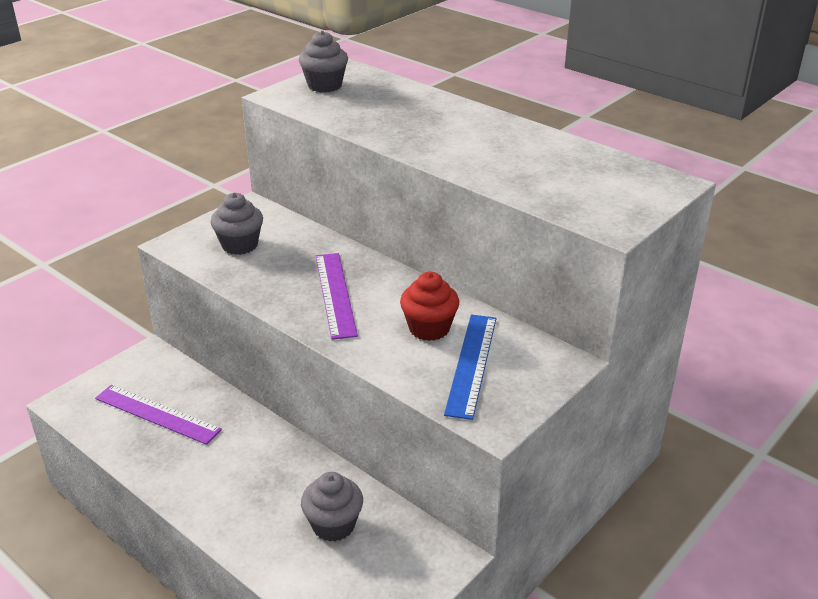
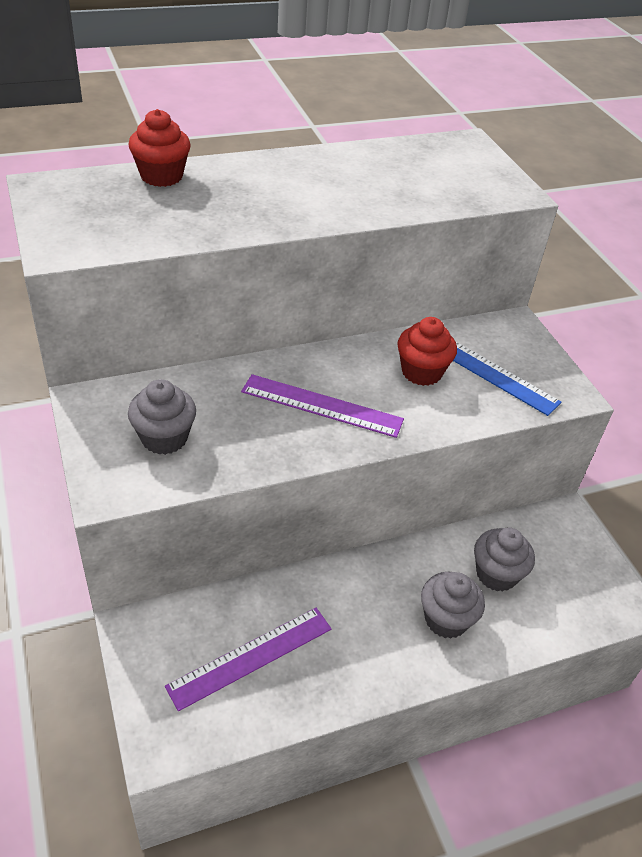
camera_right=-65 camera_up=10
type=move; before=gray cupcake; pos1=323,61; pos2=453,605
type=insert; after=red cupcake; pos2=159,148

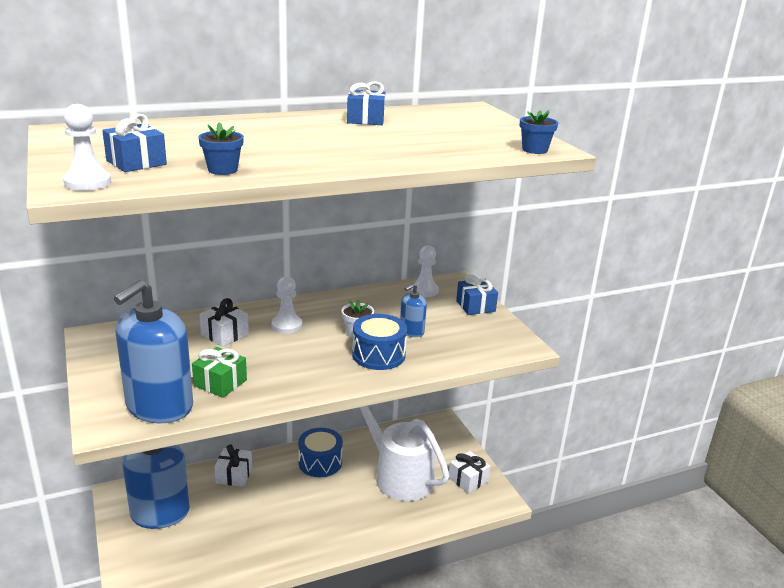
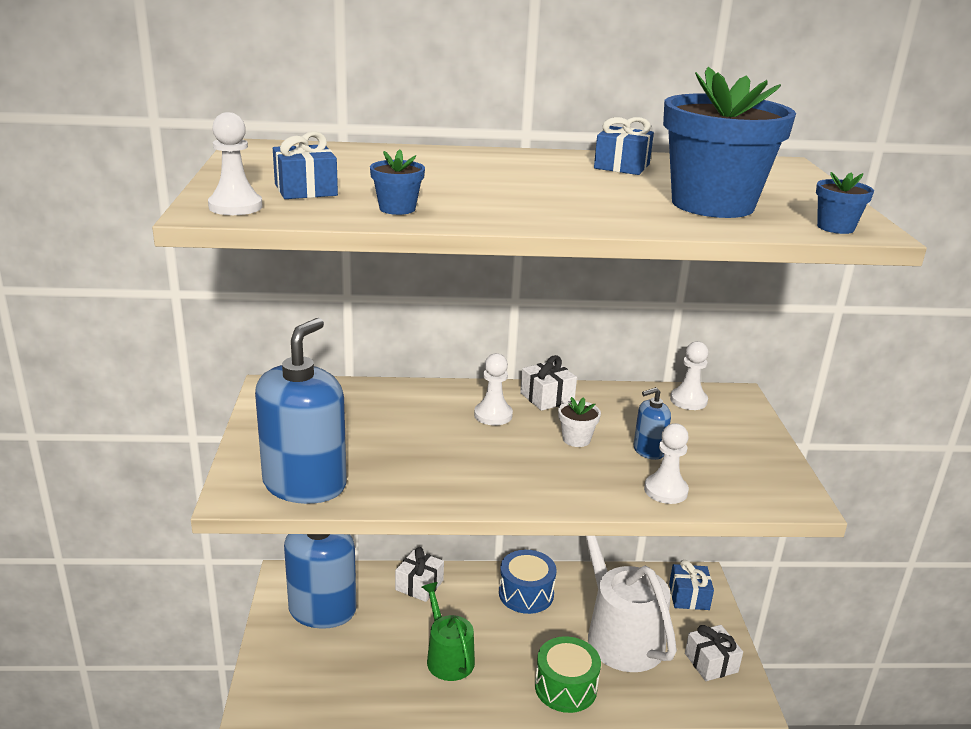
camera_right=20 camera_up=0
type=rotate; before=blue soap dispenser; pos1=153,351; pos2=301,411; turn=150
type=delete; before=leaf-green gift; pos1=219,372
type=move; before=snow-white gift; pos1=224,322; pos2=548,383
type=delete; before=blue drum; pos1=379,342
type=move; before=blue gift; pos1=477,294; pos2=691,585
type=insert; after=leaf-green watering can; pos2=448,631
type=insert; after=leaf-green drum; pos2=568,674
type=insert; after=snow-white chess pawn; pos2=666,463
type=insert; after=blue plant pot; pos2=729,142

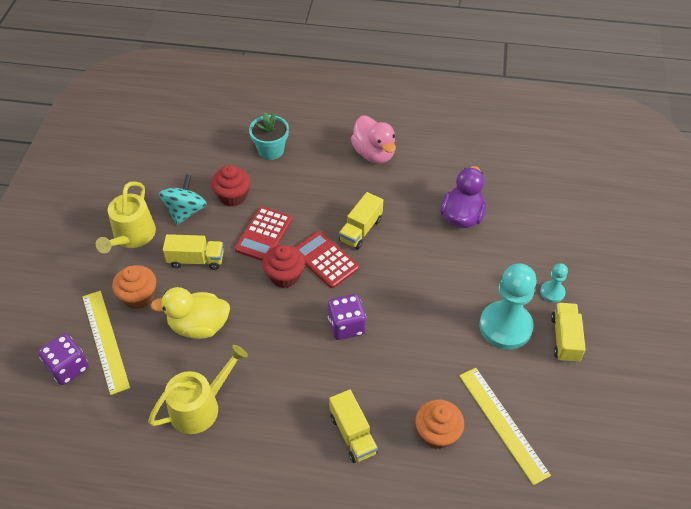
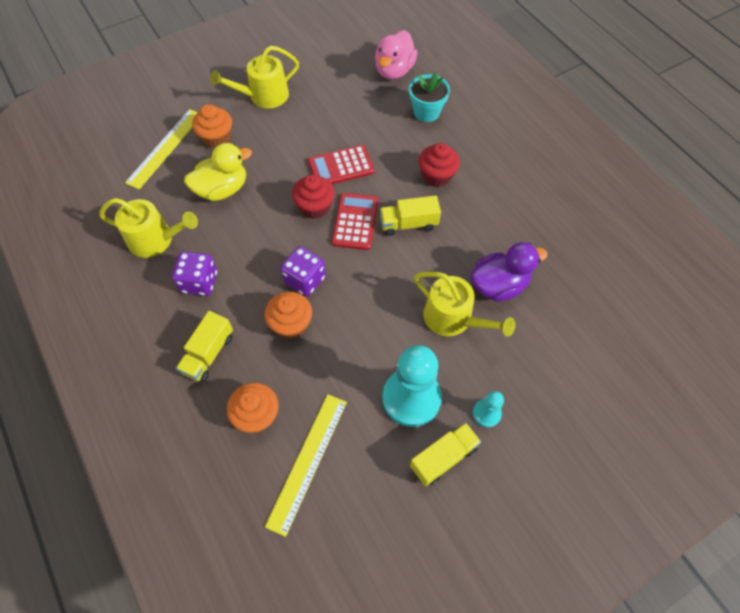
camera_right=50 camera_up=10
type=move; before=royal purple die; pos1=63,359; pos2=194,273
type=rotate; before=yellow toy duck; pos1=190,313; pos2=218,172; turn=105
type=delete; before=aqua whirligig; pos1=183,199
type=delete; before=yellow truck; pos1=193,252
type=move; before=red cupcake; pos1=230,186; pos2=439,165
type=move; before=rose-pink toy duck; pos1=373,139; pos2=396,55
type=insert; after=orange cupcake; pos2=288,315
type=insert; after=yellow watering can; pos2=464,304

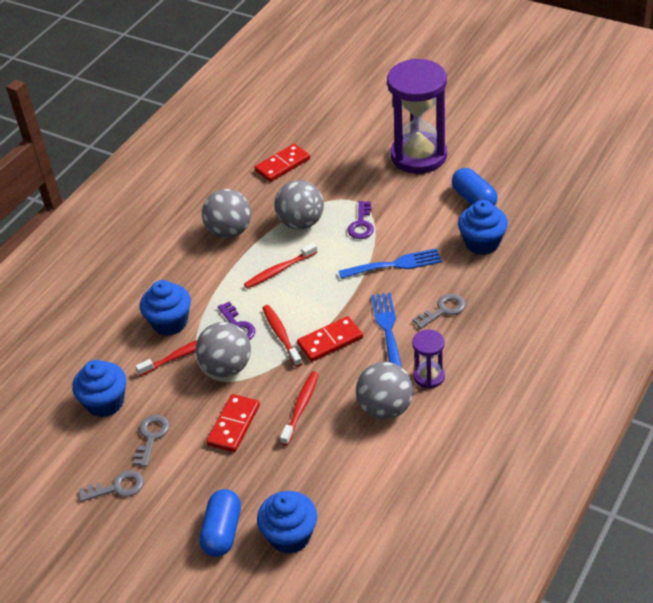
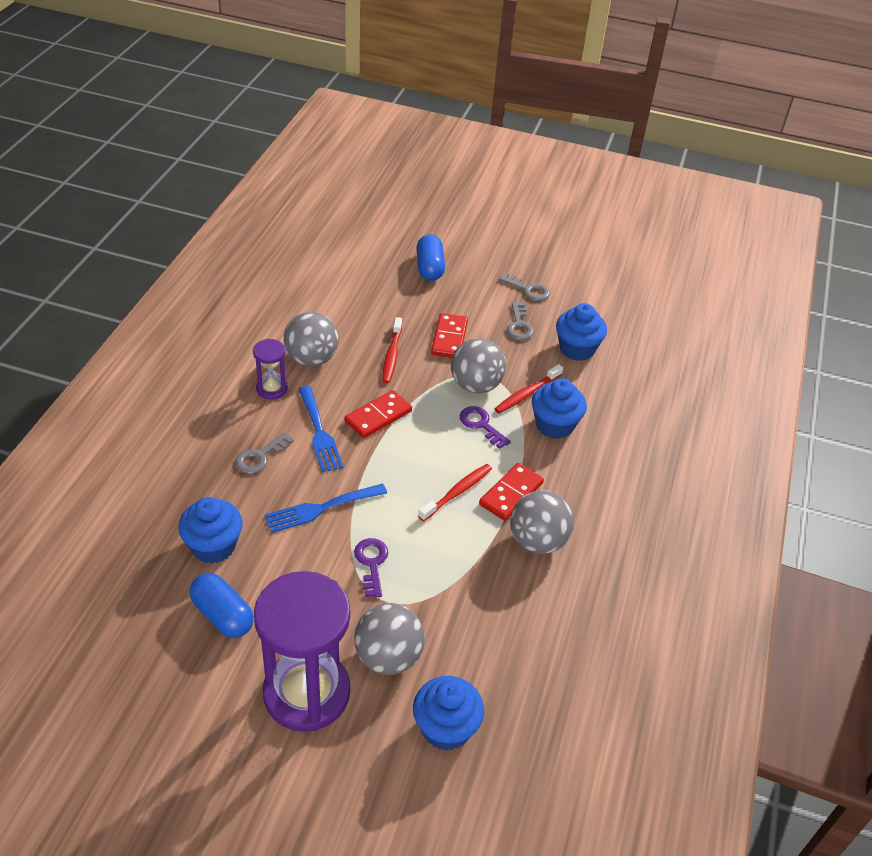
camera_right=160 camera_up=0
type=rotate; before=gray latchkey; pos1=111,486; pos2=524,287; turn=-120
type=move; before=red domino piece; pos1=282,163; pos2=511,492
type=move; before=blue cupcake; pos1=287,522; pos2=448,713
type=delete; before=red dental brush; pos1=282,336
type=move; before=gray play ball; pos1=299,204; pos2=389,639

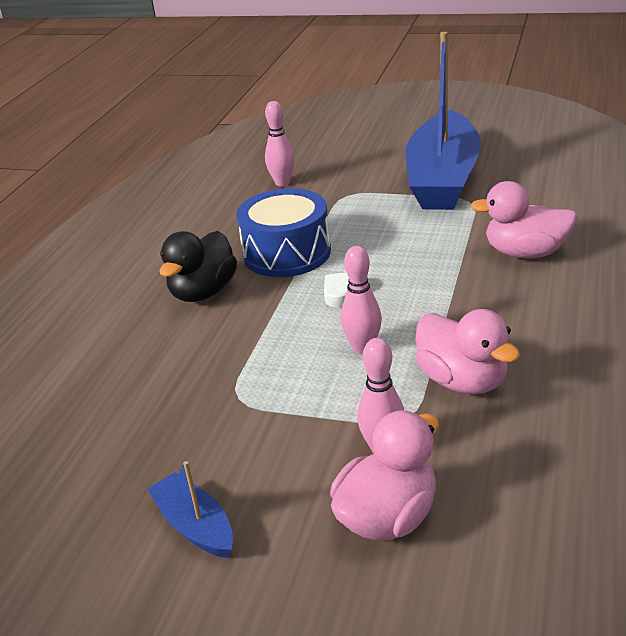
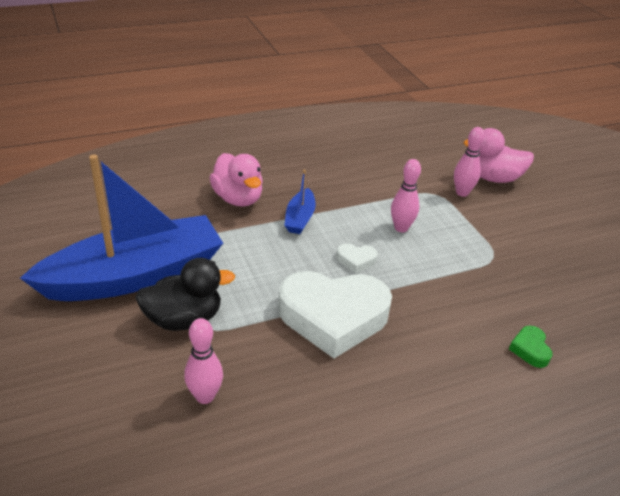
camera_right=-135 camera_up=5
type=move; before=blue toy boat; pos1=190,509; pos2=300,202
type=move; before=black toy duck; pos1=198,266; pos2=185,294
type=replace; before=blue drum; after=snow-white heart shape; pos1=283,232; pos2=335,314
type=delete; before=rose-pink toy duck; pos1=467,351
type=insert; after=leaf-green heart shape; pos2=530,347

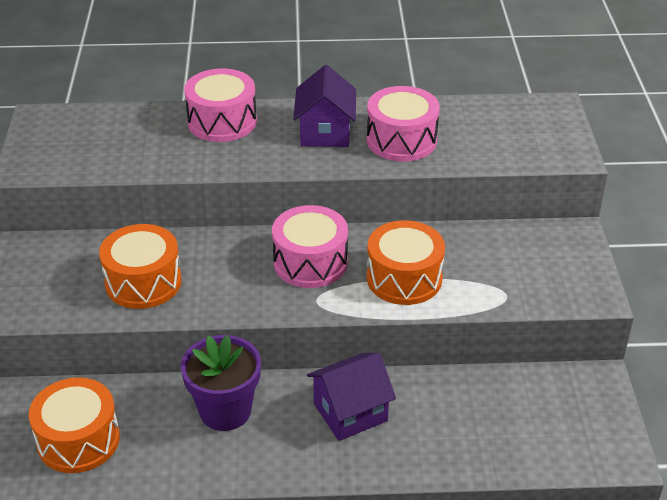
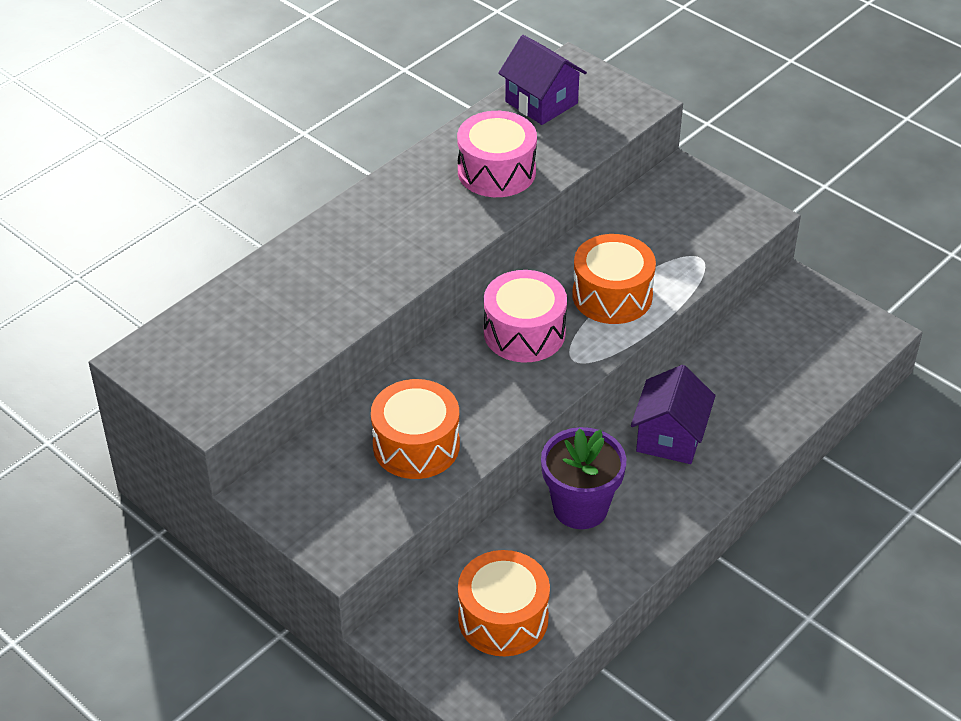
camera_right=-45 camera_up=5
type=delete; before=rose-pink drum; pos1=220,105
type=move; before=royal purple house; pos1=324,106; pos2=542,80

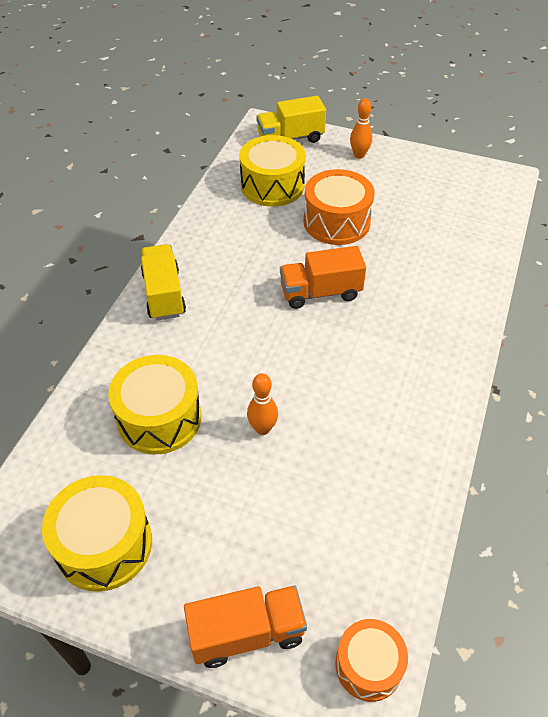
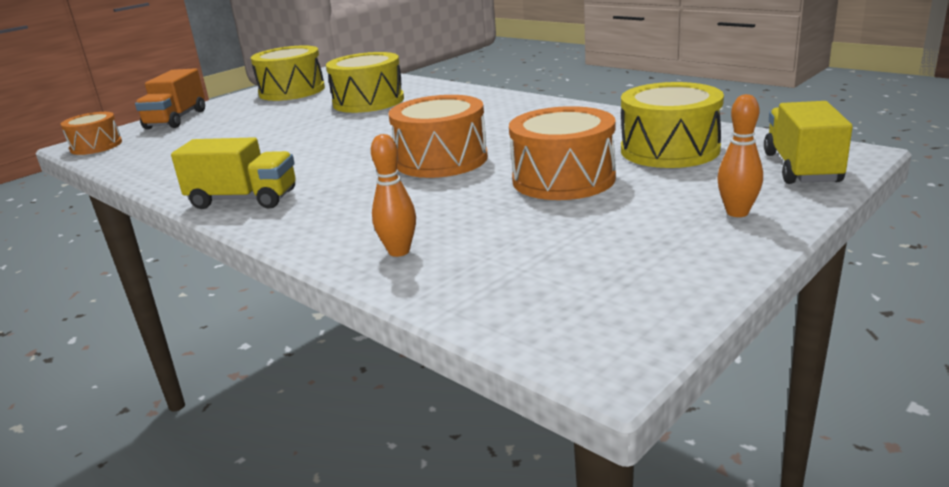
camera_right=115 camera_up=-25
type=move; before=yellow truck; pos1=163,282; pos2=233,173
type=move; before=orange bowling pin; pos1=262,404; pos2=393,195
type=replace; before=orange truck; after=orange drum; pos1=323,277; pos2=438,136

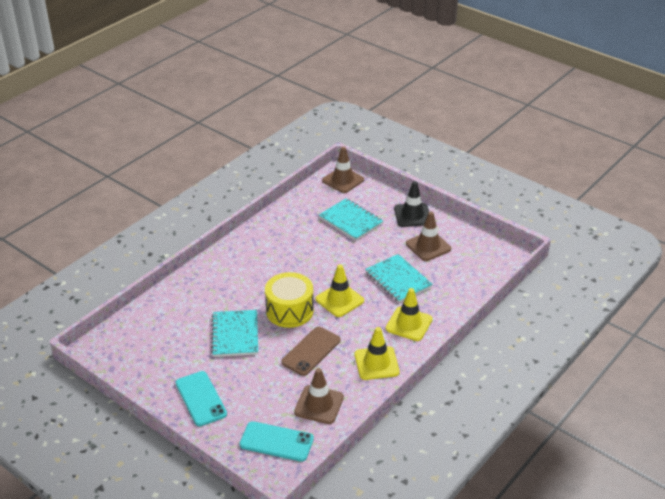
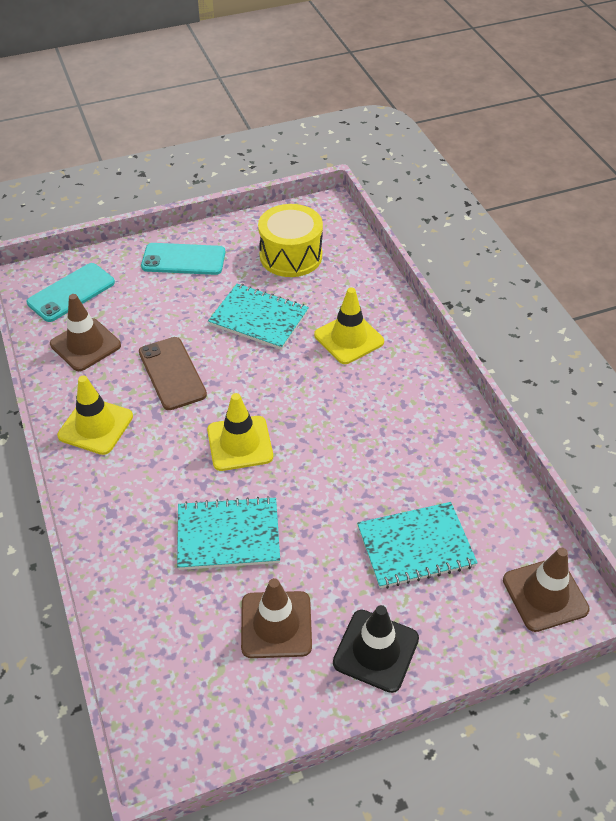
camera_right=120 camera_up=10
type=move; before=yellow drum; pos1=289,300; pos2=290,240
type=move; before=yellow safety cone; pos1=409,314; pos2=349,325

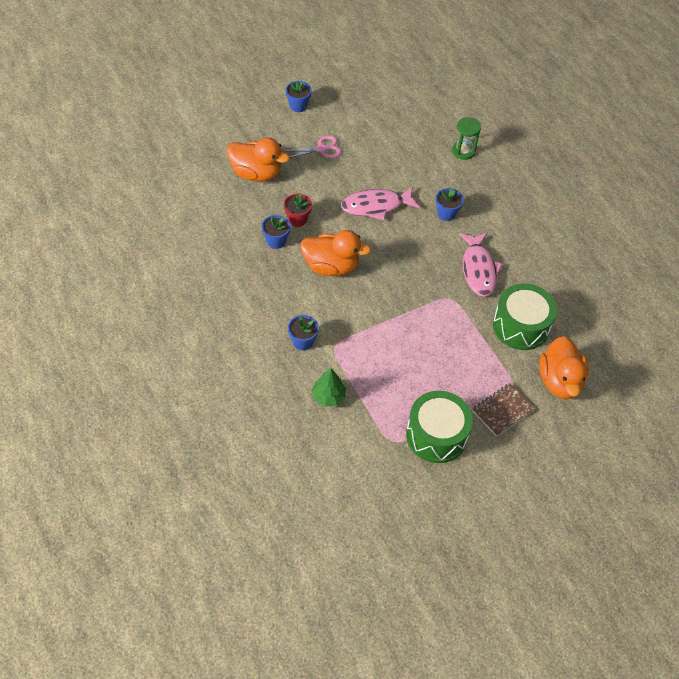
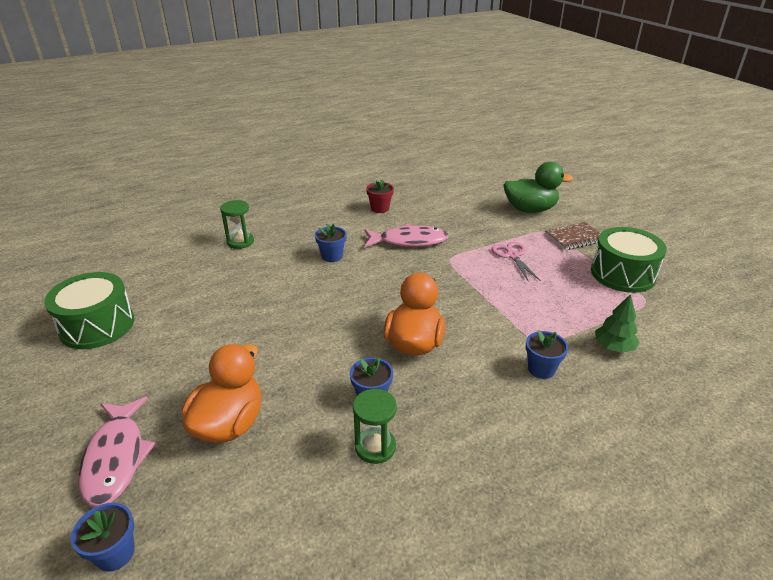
camera_right=-85 camera_up=-20
type=move; before=rose-pink shears; pos1=312,147; pos2=516,262
type=move; before=red plant pot; pos1=298,210; pos2=380,196
type=move; before=blue plant pot; pos1=299,96; pos2=103,537
type=move; before=rose-pink fish figure; pos1=380,203; pos2=117,452
type=rotate; before=russet exercise book; pos1=503,410; pos2=572,236; turn=-75
type=move; before=leaf-green drum; pos1=525,317; pos2=89,310
type=recolor; before=orange toy duck; after=leaf-green toy duck; pos1=564,367; pos2=538,187
type=insert; after=leaf-green hourglass; pos2=375,426

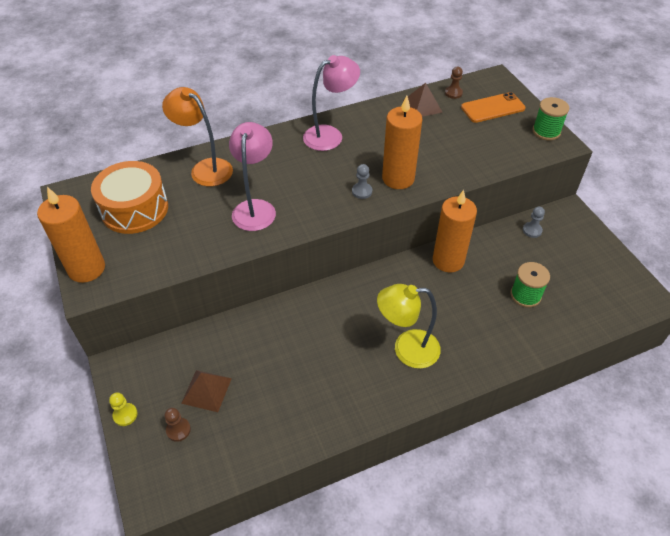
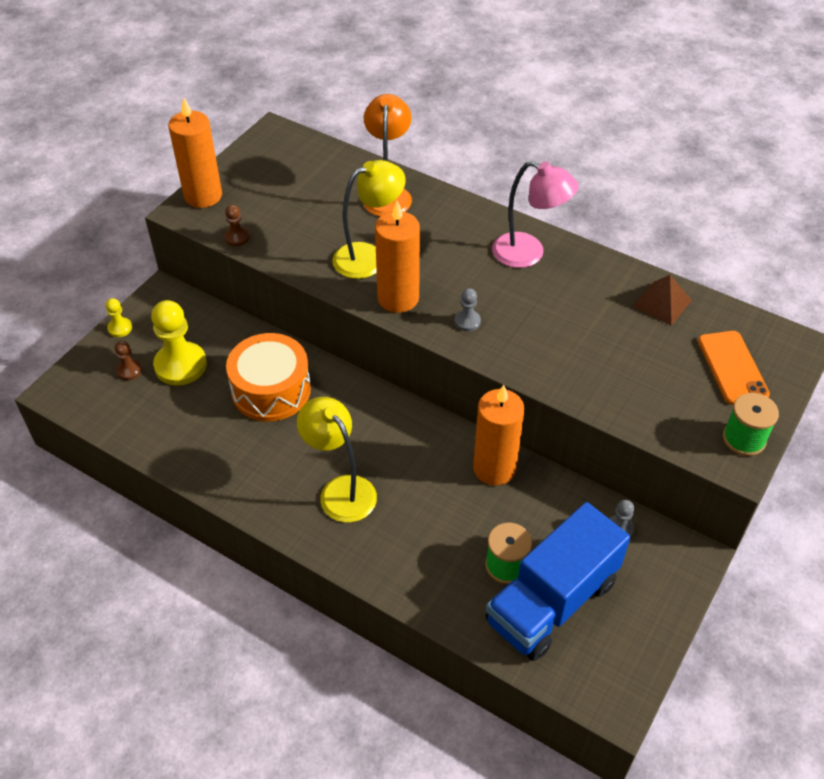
camera_right=55 camera_up=0
type=move; before=orange drum; pos1=129,197; pos2=268,377
type=replace; before=russet pyramid; after=yellow chess pawn; pos1=206,391; pos2=179,343
type=recolor; before=rose-pink lamp; after=yellow lamp; pos1=252,176; pos2=369,219
type=move; before=orange pillar candle; pos1=402,142; pos2=397,257
type=move; before=russet chess pawn; pos1=454,83; pos2=236,225
type=rotate; before=orange smartphone; pos1=493,107; pos2=734,368; turn=45
type=insert; after=blue truck; pos2=557,581

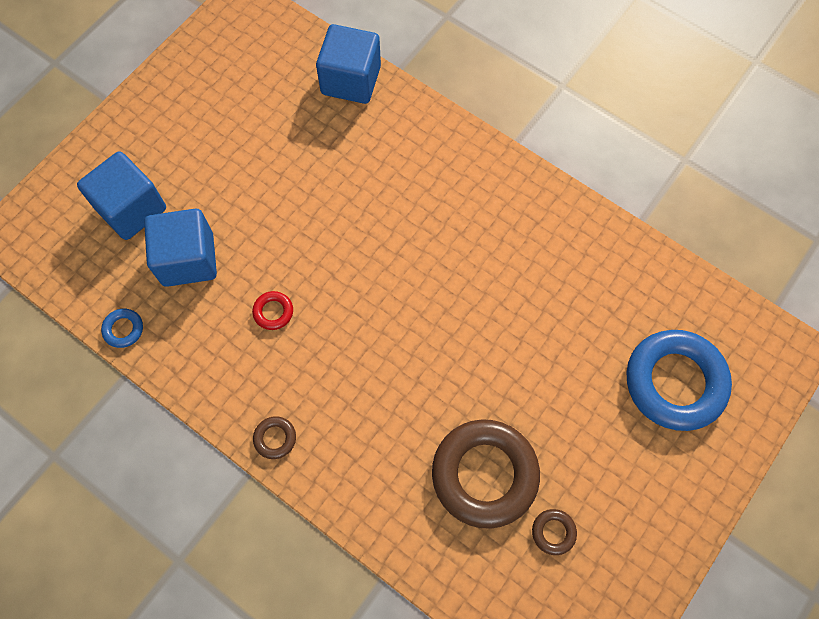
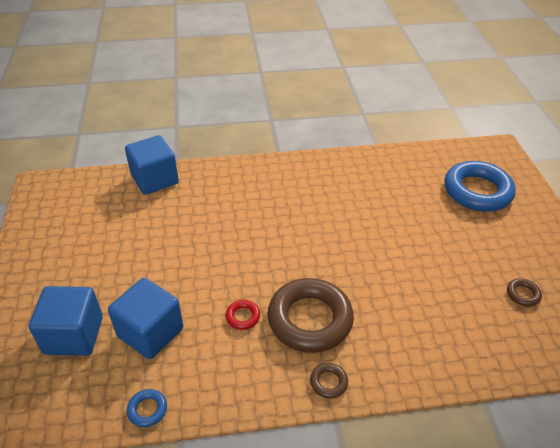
camera_right=-45 camera_up=-25
type=move; before=russet torus; pos1=486,474; pos2=310,315

